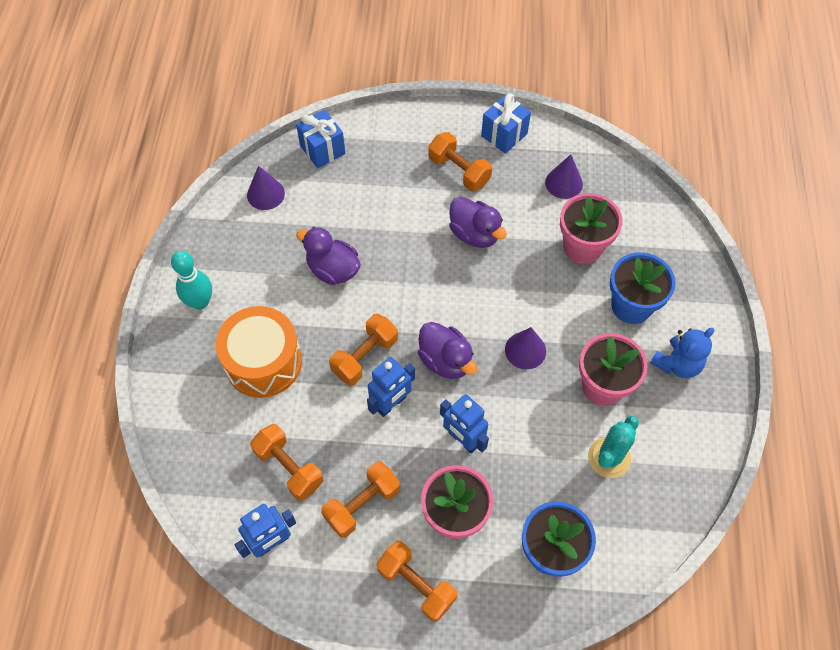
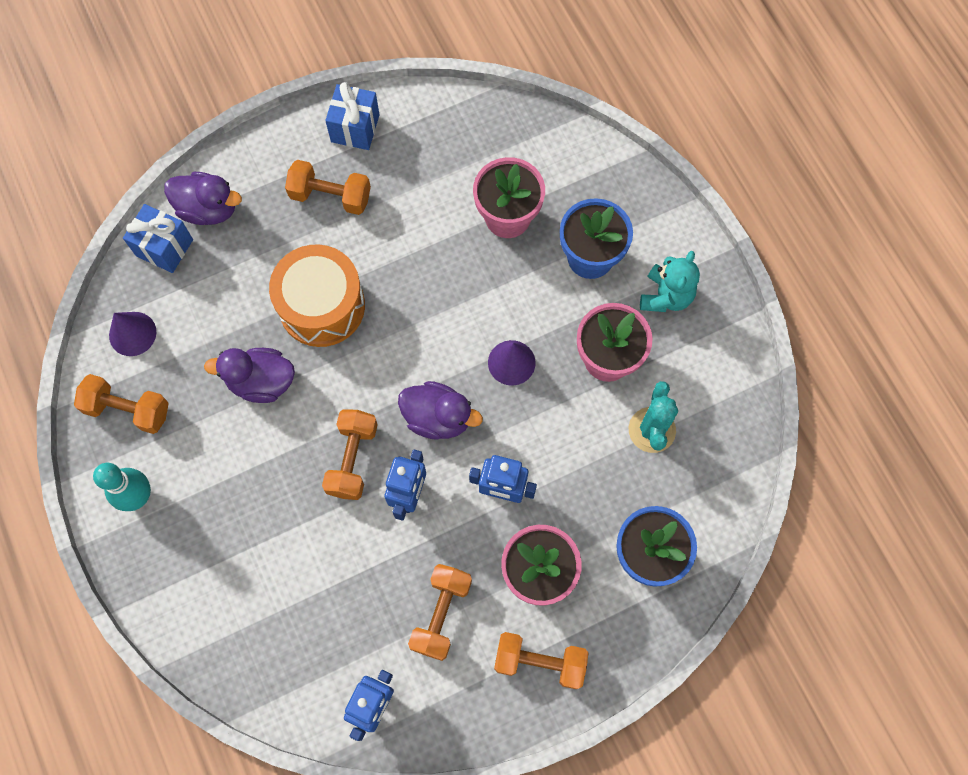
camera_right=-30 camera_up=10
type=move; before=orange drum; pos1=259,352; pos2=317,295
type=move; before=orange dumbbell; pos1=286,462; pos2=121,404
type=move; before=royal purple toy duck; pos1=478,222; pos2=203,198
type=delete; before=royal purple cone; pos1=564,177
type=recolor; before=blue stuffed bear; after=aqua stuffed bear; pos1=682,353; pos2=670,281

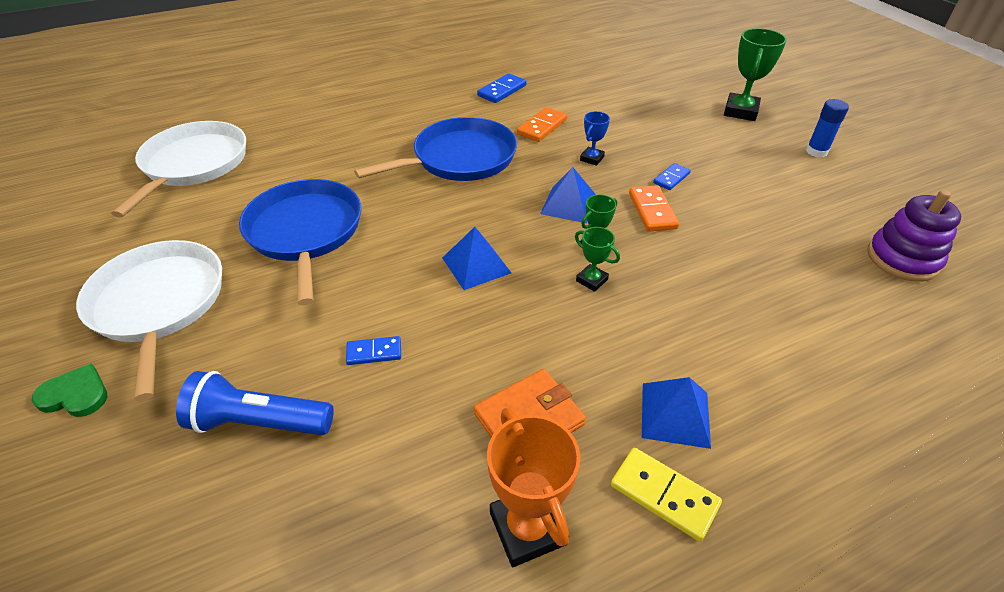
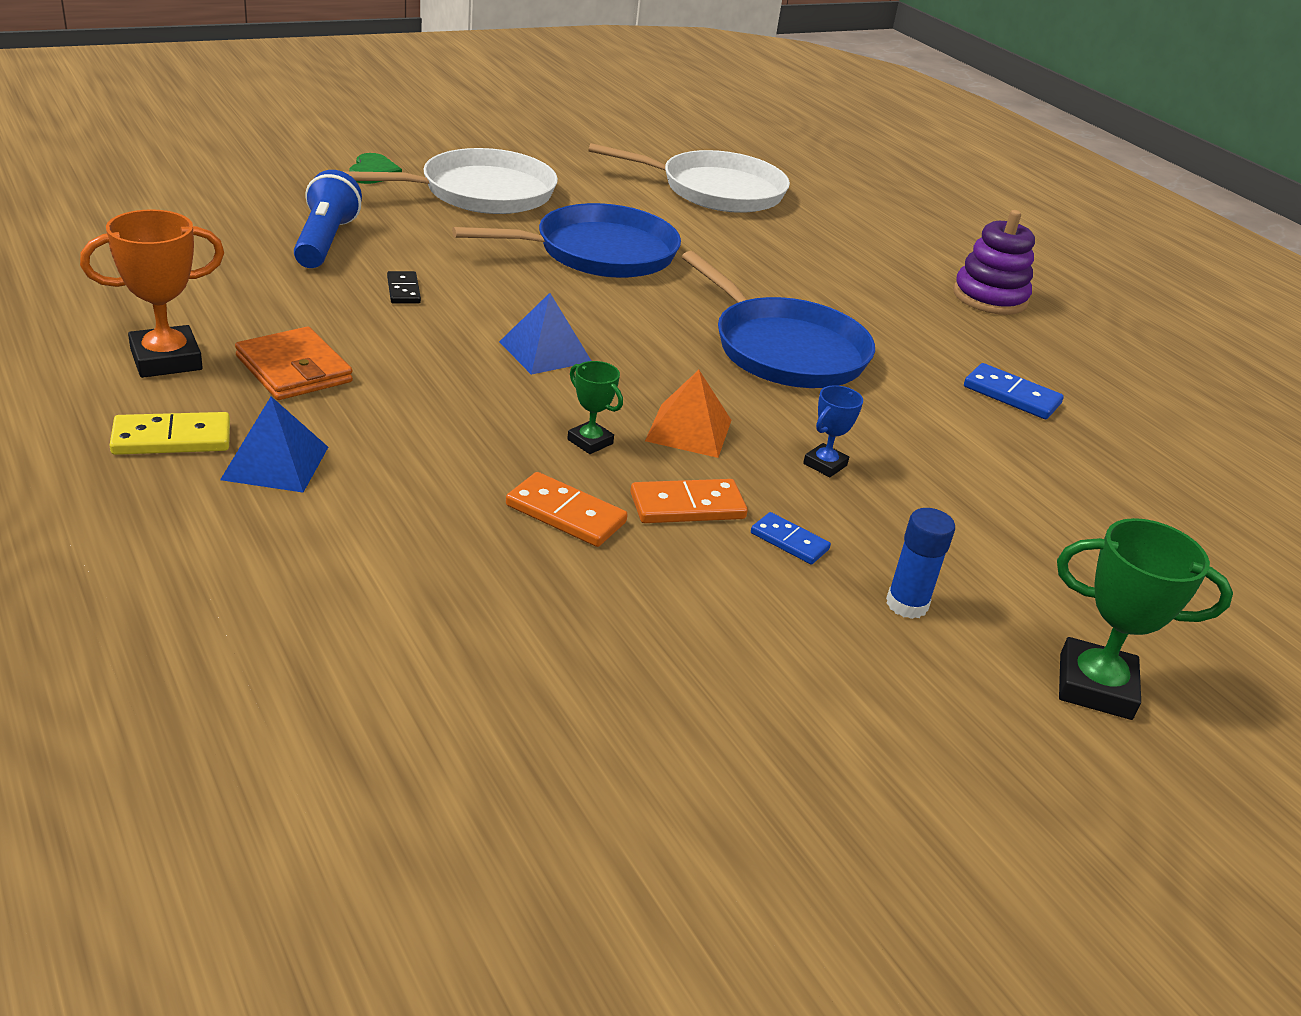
camera_right=80 camera_up=-10
type=recolor; before=blue domino piece; after=black domino piece; pos1=373,350; pos2=404,287
type=move; before=orange domino piece; pos1=542,124; pos2=567,509
type=recolor; before=blue pyramid; after=orange pyramid; pos1=568,195; pos2=688,414
type=delete; before=leaf-green trophy; pos1=597,259
type=rotate; before=blue trophy; pos1=595,138; pos2=833,431; turn=-75
type=rotate; before=yellow domino piece; pos1=666,494; pos2=170,433; turn=45
type=move; before=blue stick of glue; pos1=827,128; pos2=920,563
type=move; before=royal purple stacking rings; pos1=914,236; pos2=994,262

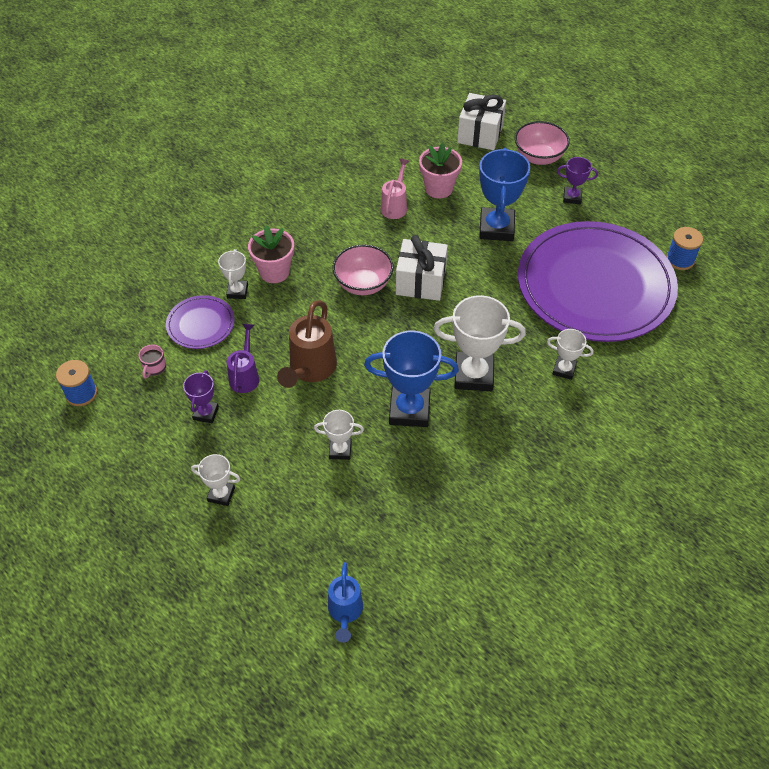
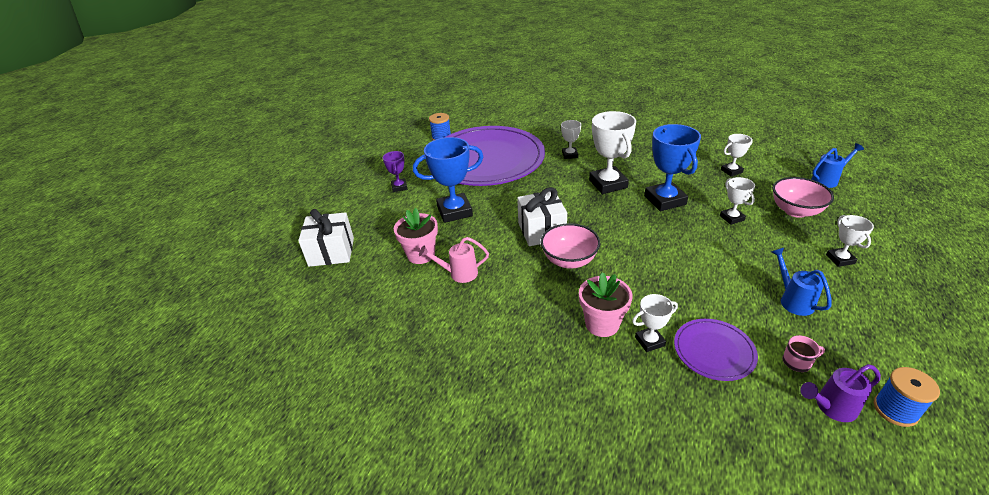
camera_right=-110 camera_up=-15
type=replace; before=royal purple trophy; after=blue watering can; pos1=201,396; pos2=801,282
type=move; before=royal purple watering can; pos1=243,358; pos2=840,393
type=delete; before=russet watering can; pos1=307,344
type=move; before=rose-pink deep dish; pos1=542,143; pos2=803,197
type=insert; after=snow-white trophy; pos2=737,155

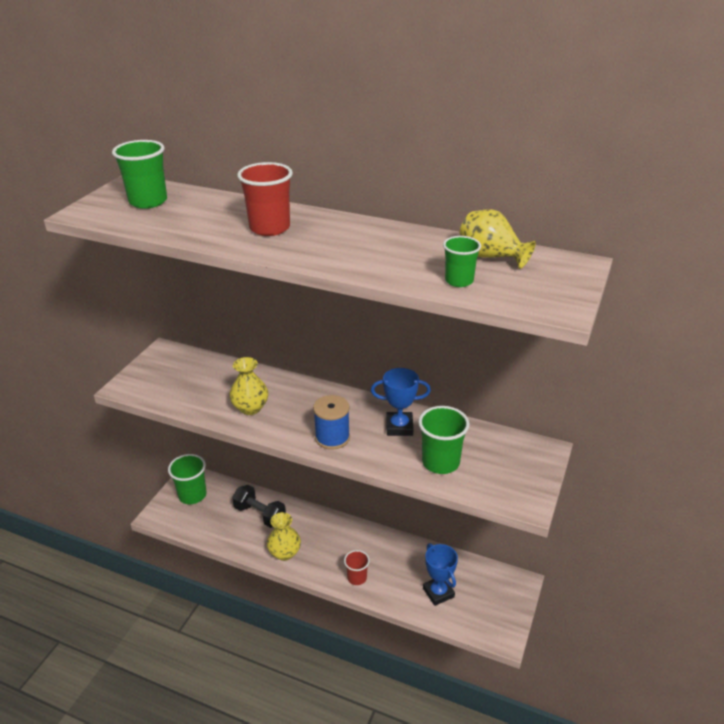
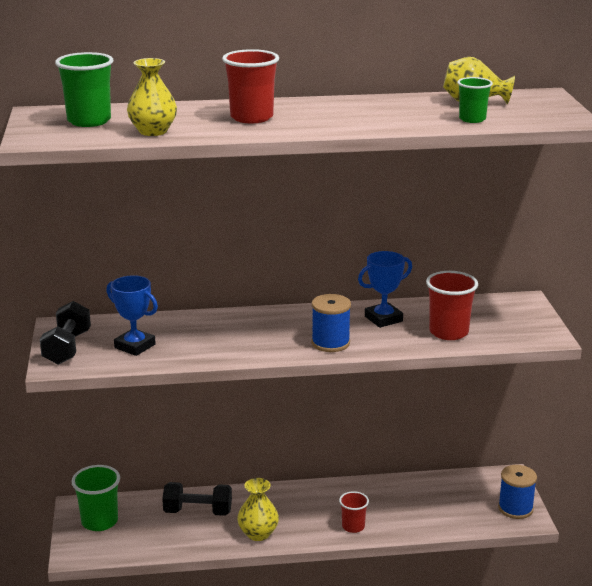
camera_right=-30 camera_up=-10
type=move; before=yellow vase; pos1=248,386; pos2=152,97
type=recolor; before=leaf-green beaker; after=red beaker; pos1=443,440; pos2=452,305
type=move; before=blue trophy; pos1=440,574; pos2=132,315
type=insert; after=black dumbbell; pos2=65,333
type=insert; after=blue spool; pos2=517,492

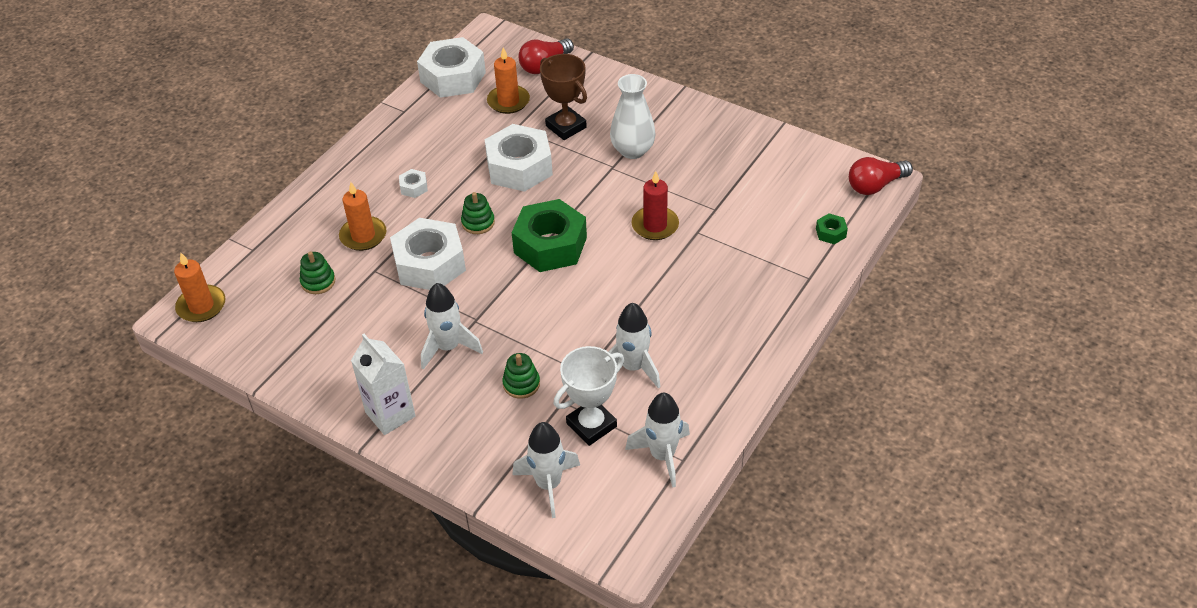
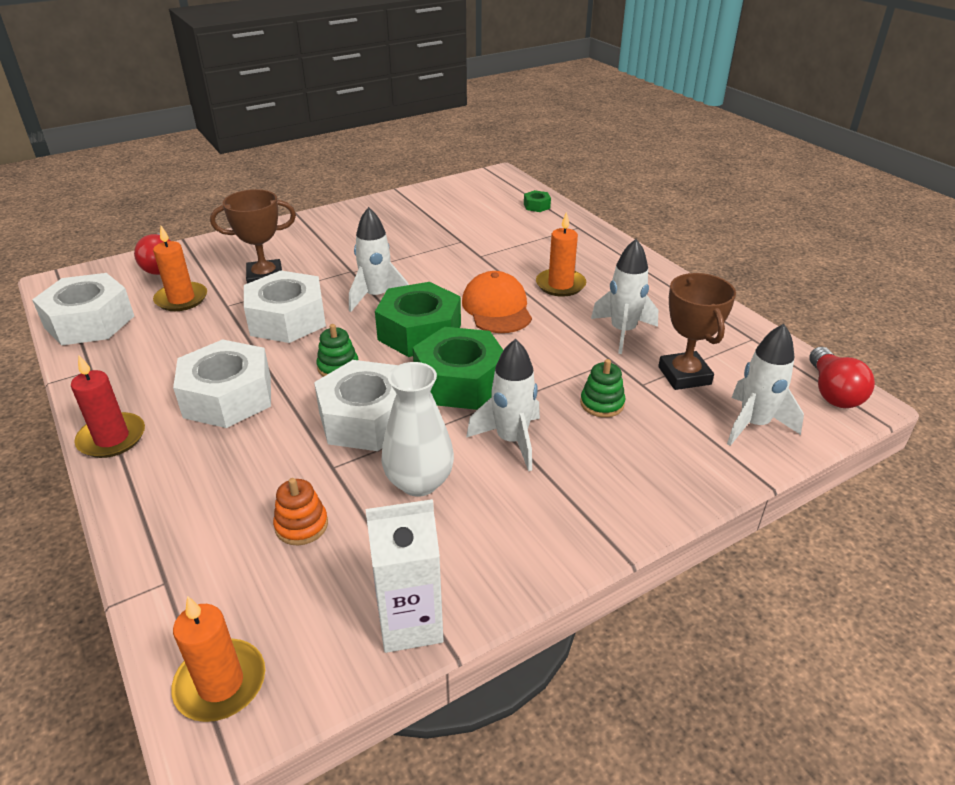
camera_right=-65 camera_up=-10
type=recolor; before=leaf-green stacking rings; after=orange stacking rings; pos1=317,272; pos2=300,511
type=move; before=orange pillar candle; pos1=363,216; pos2=561,254
type=move; before=snow-white juice carton; pos1=383,384; pos2=404,576
type=resize; before=snow-white nut; pos1=413,183; pos2=222,383; scale=2.37
type=recolor; before=snow-white trophy; after=russet trophy; pos1=589,396; pos2=697,331
type=move; before=snow-white vase; pos1=633,116; pos2=417,429
type=move; before=snow-white spaceship; pos1=657,440; pos2=379,259
type=move; before=red pillar candle; pos1=655,205; pos2=108,406
type=move; before=red lightbulb; pos1=881,176; pos2=842,377
type=insert; after=leaf-green nut; pos2=458,368
type=insert; after=orange baseball cap; pos2=497,302

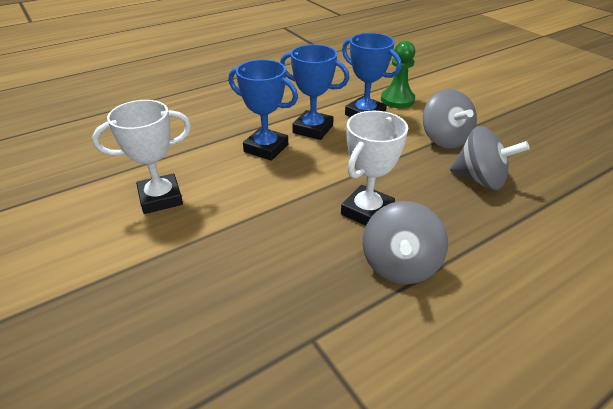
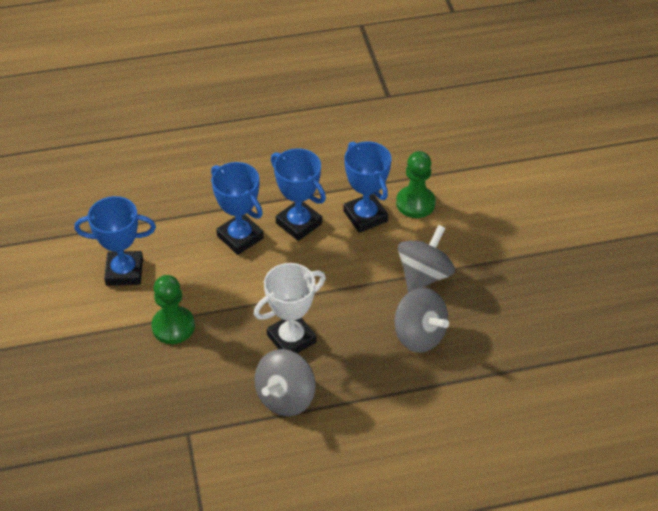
camera_right=20 camera_up=10
type=recolor; before=snow-white trophy; after=blue trophy; pos1=141,157; pos2=115,241
type=rotate; before=gray whirligig; pos1=450,119; pos2=426,258; turn=-150
type=insert; after=leaf-green chess pawn; pos2=173,309

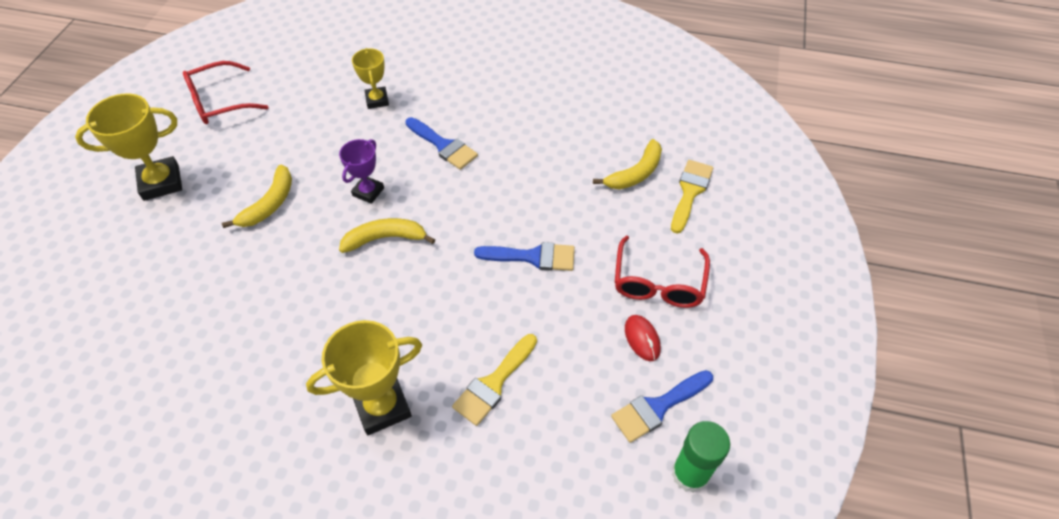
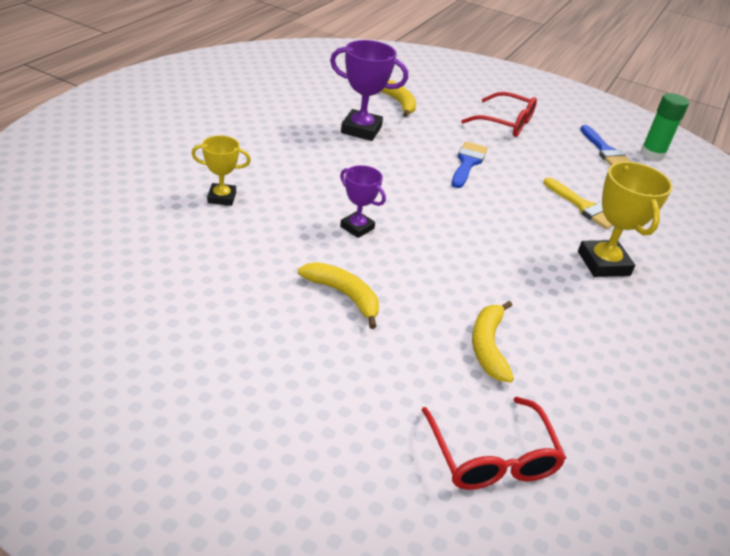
camera_right=-80 camera_up=-15
type=delete; before=yellow trophy; pos1=128,147
type=move; before=red spectacles; pos1=225,92; pos2=494,443
type=move; before=yellow banana fruit; pos1=387,235; pos2=493,342
type=delete; before=blue brush; pos1=441,143
type=delete; before=red PC mouse; pos1=643,338
type=delete; before=yellow brush; pos1=692,196
type=insert; after=royal purple trophy; pos2=369,90

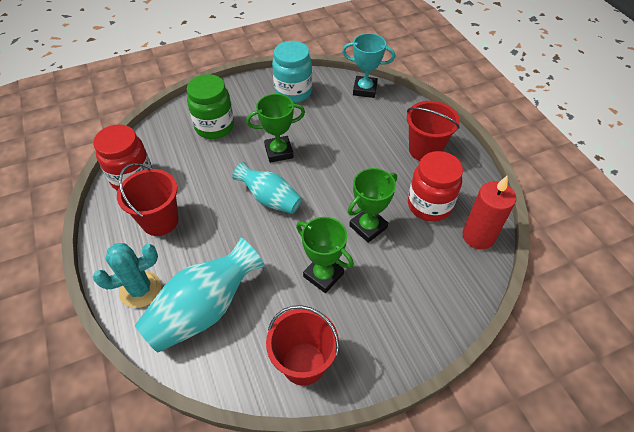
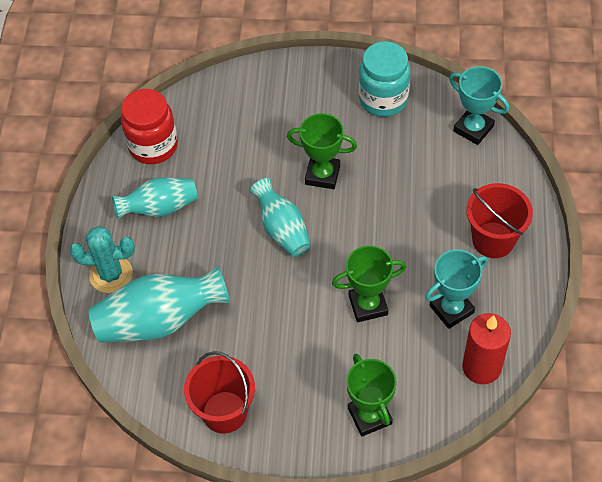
camera_right=30 camera_up=5
type=replace; before=red pail; after=aqua vase; pos1=147,199; pos2=154,198
type=delete; before=leaf-green preserve jar; pos1=210,106
type=move; before=leaf-green trophy; pos1=325,255; pos2=371,395
type=replace; before=red preserve jar; after=aqua trophy; pos1=435,186; pos2=456,289

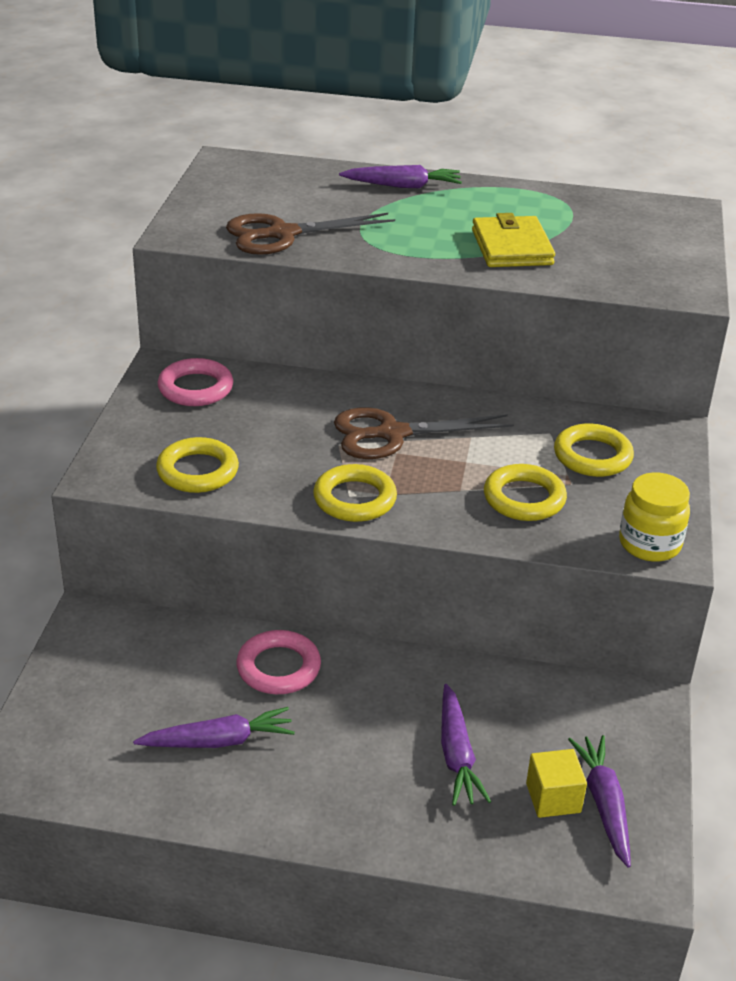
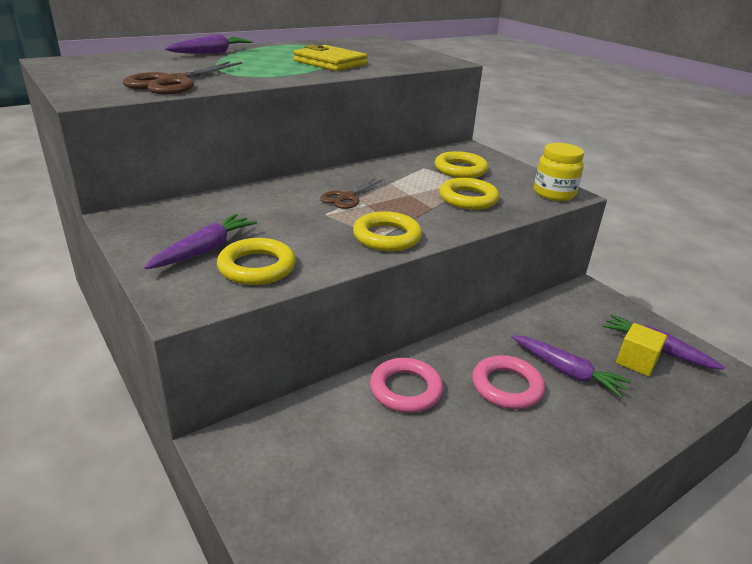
camera_right=-45 camera_up=-5
type=move; before=royal purple carrot; pos1=214,727; pos2=200,241
type=move; before=rose-pink torus; pos1=195,382; pos2=508,382
type=resize; before=russet shears; pos1=424,433; pos2=351,193; scale=0.6

